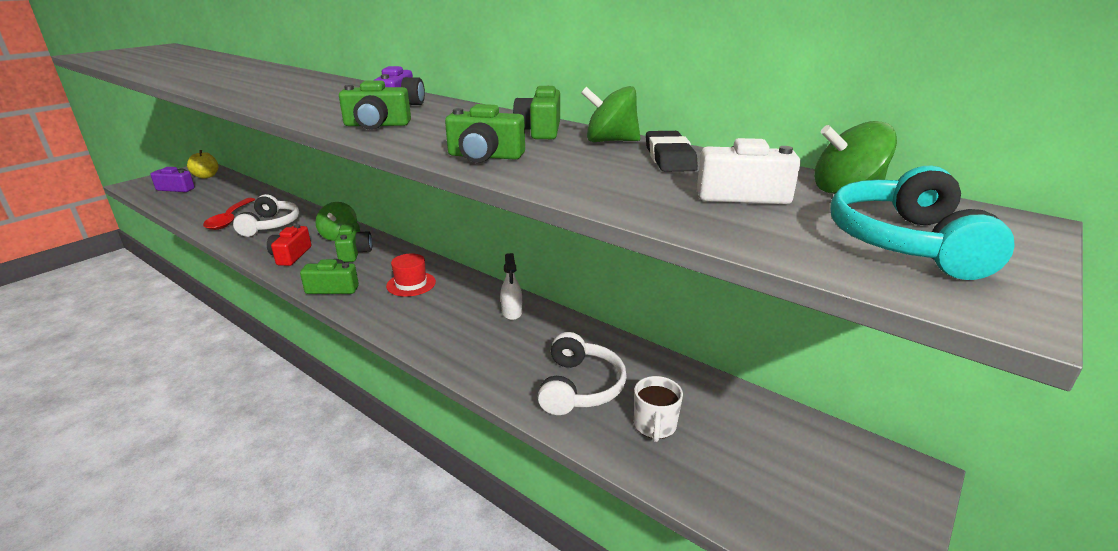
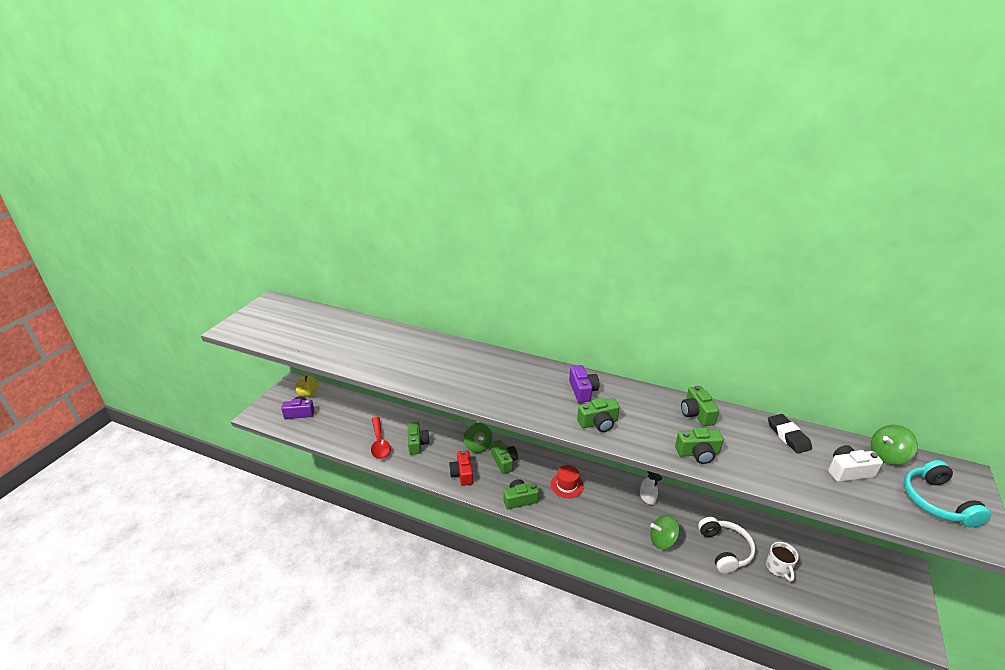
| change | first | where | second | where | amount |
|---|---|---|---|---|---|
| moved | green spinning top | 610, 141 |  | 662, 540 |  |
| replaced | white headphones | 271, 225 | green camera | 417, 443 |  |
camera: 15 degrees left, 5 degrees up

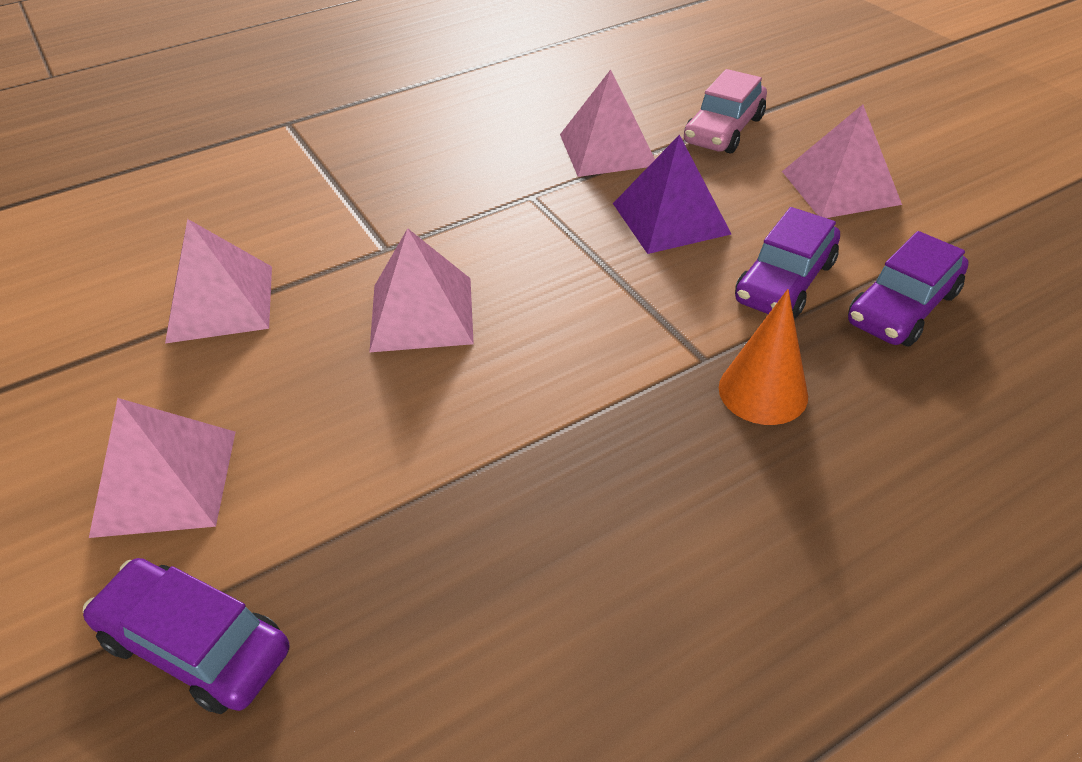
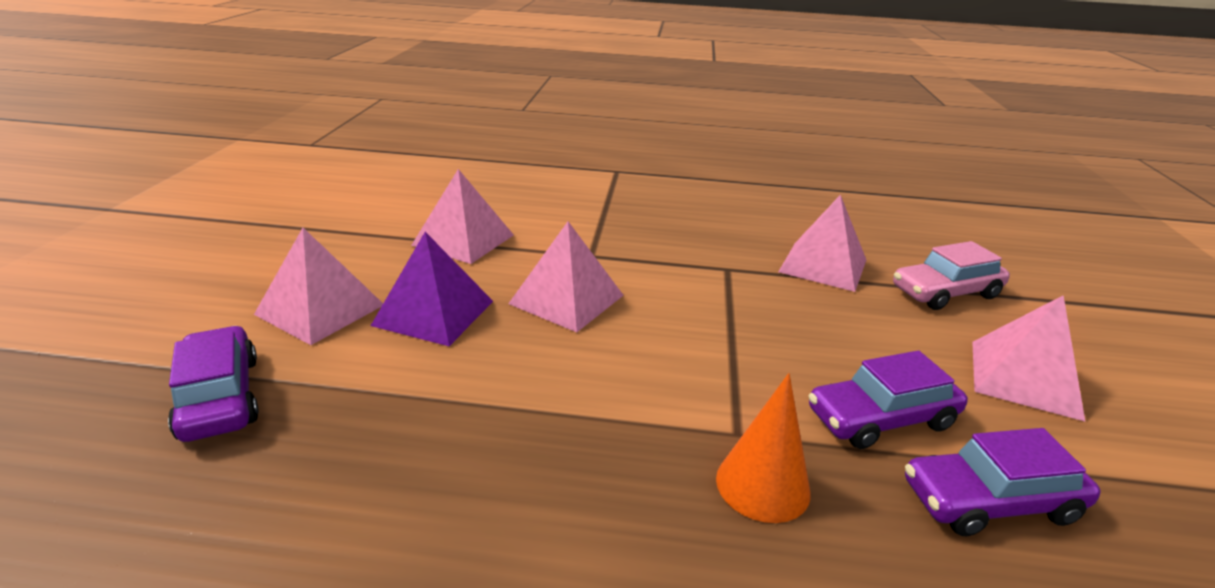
| change | first | where | second | where | amount |
|---|---|---|---|---|---|
| moved | purple pyramid | 671, 218 |  | 434, 313 |  |
camera: 35 degrees right, 15 degrees down

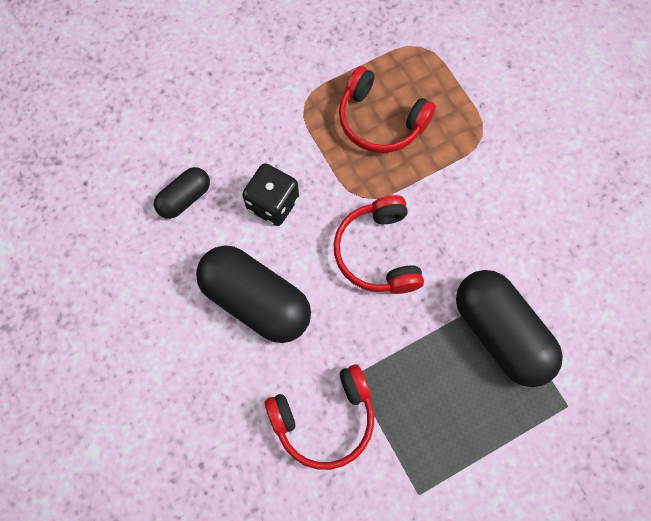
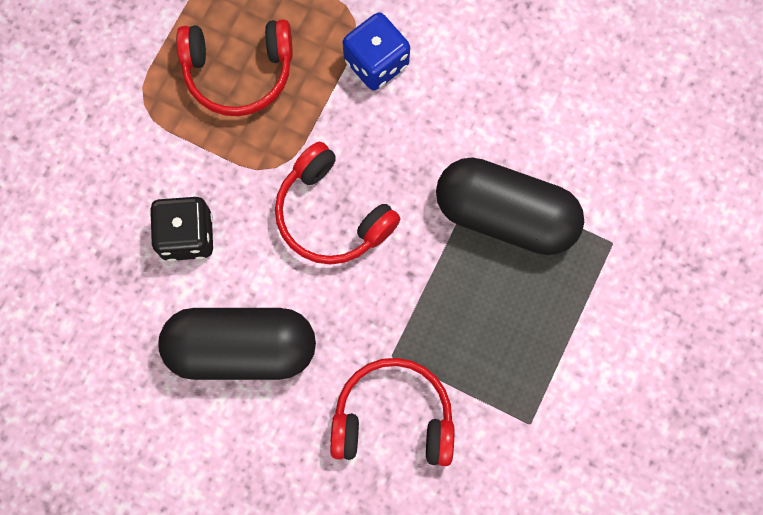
| change | first | where | second | where | amount |
|---|---|---|---|---|---|
| removed | black capsule | 185, 198 |  |  |  |
| turned | red headphones | 325, 419 |  | 393, 417 | 120 degrees counterclockwise |
| added |  |  | blue dice | 376, 63 |  |
camera: 35 degrees left, 5 degrees up

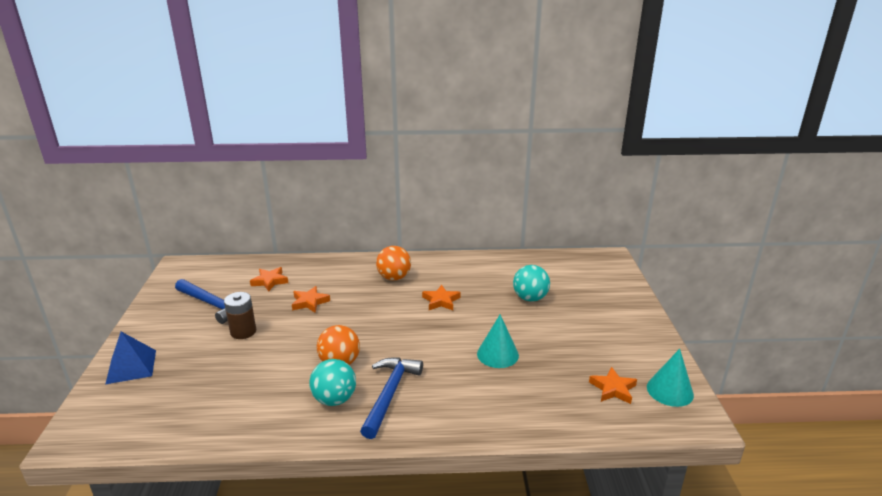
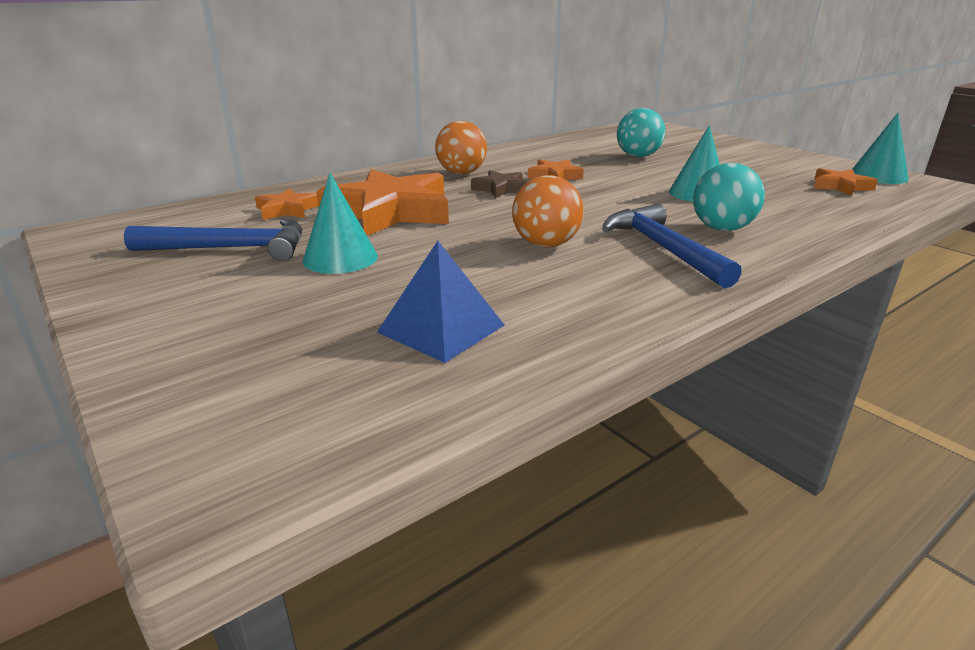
| change | first | where | second | where | amount |
|---|---|---|---|---|---|
| resized | orange star | 309, 302 |  | 390, 212 | x2.06 |
| replaced | brown battery | 243, 331 | turquoise cone | 340, 258 |  |
| moved | blue pyramid | 131, 366 |  | 441, 328 |  |
| moved | turquoise ball | 334, 399 |  | 722, 228 |  |
| added |  |  | brown star | 501, 189 |  |
camera: 35 degrees left, 0 degrees up

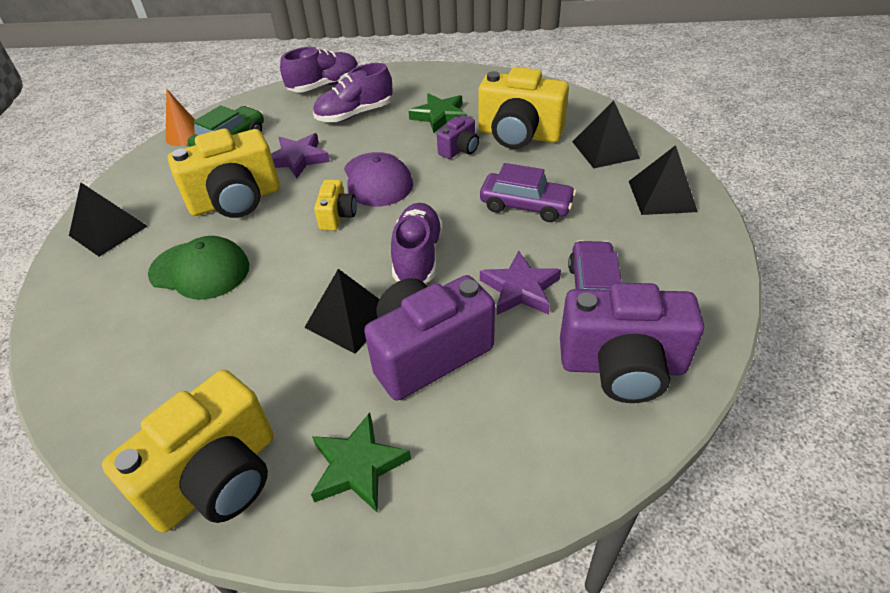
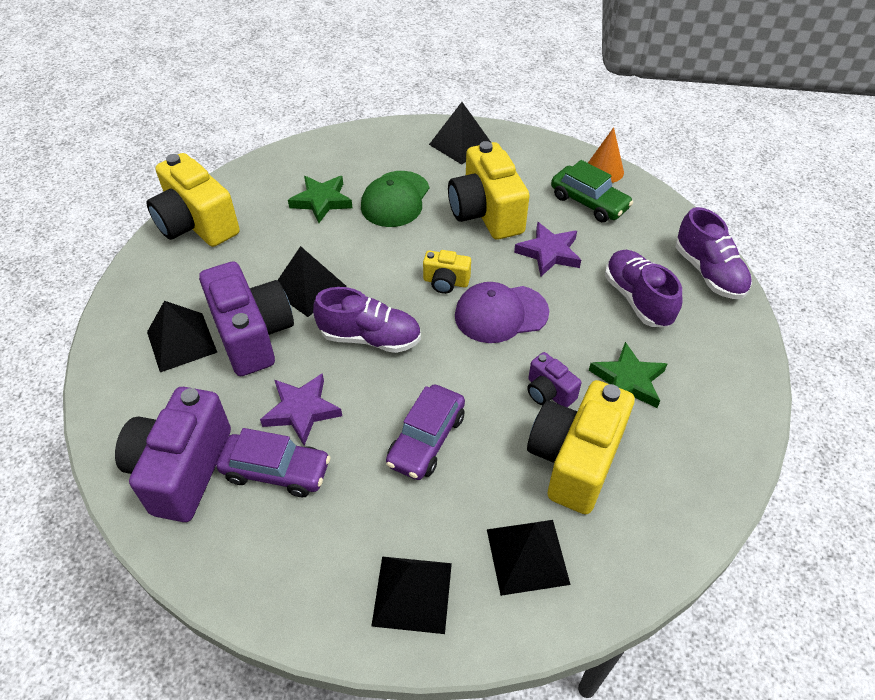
| change | first | where | second | where | amount |
|---|---|---|---|---|---|
| moved | green star | 358, 466 |  | 321, 201 |  |
| added |  |  | black pyramid | 181, 342 |  |
camera: 95 degrees right, 5 degrees up

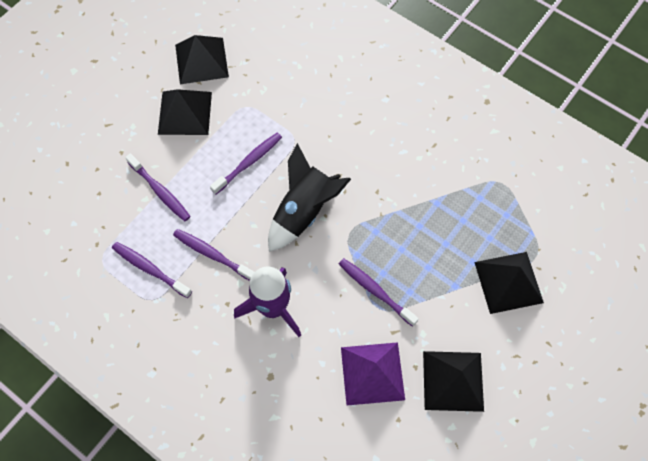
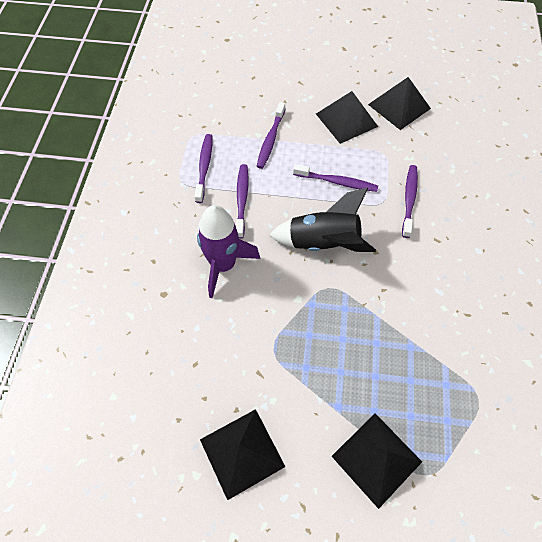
| change | first | where | second | where | amount |
|---|---|---|---|---|---|
| moved | purple toothbrush | 375, 291 |  | 409, 200 |  |
| removed | purple pyramid | 372, 373 |  |  |  |
camera: 60 degrees right, 5 degrees down

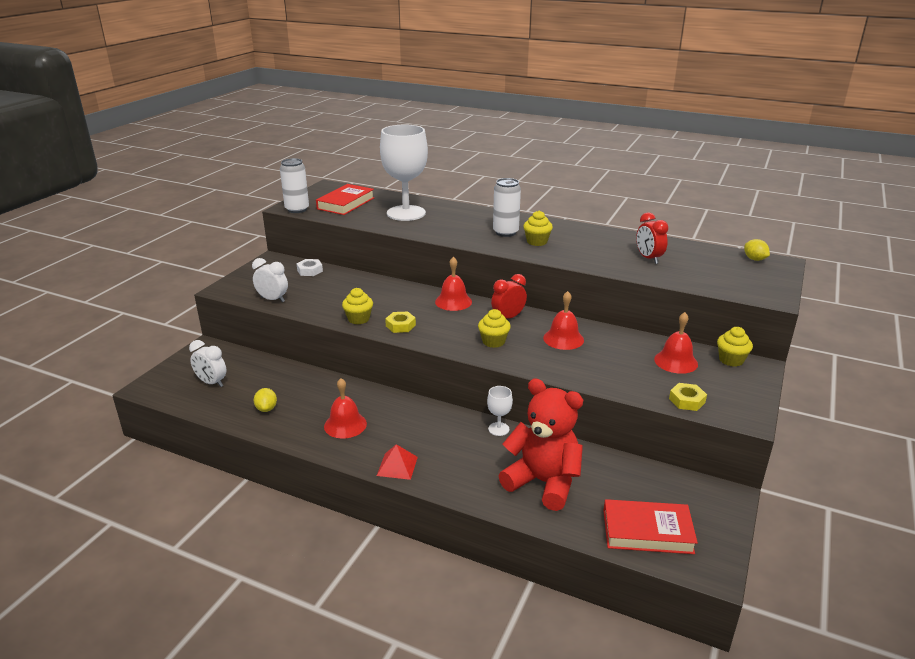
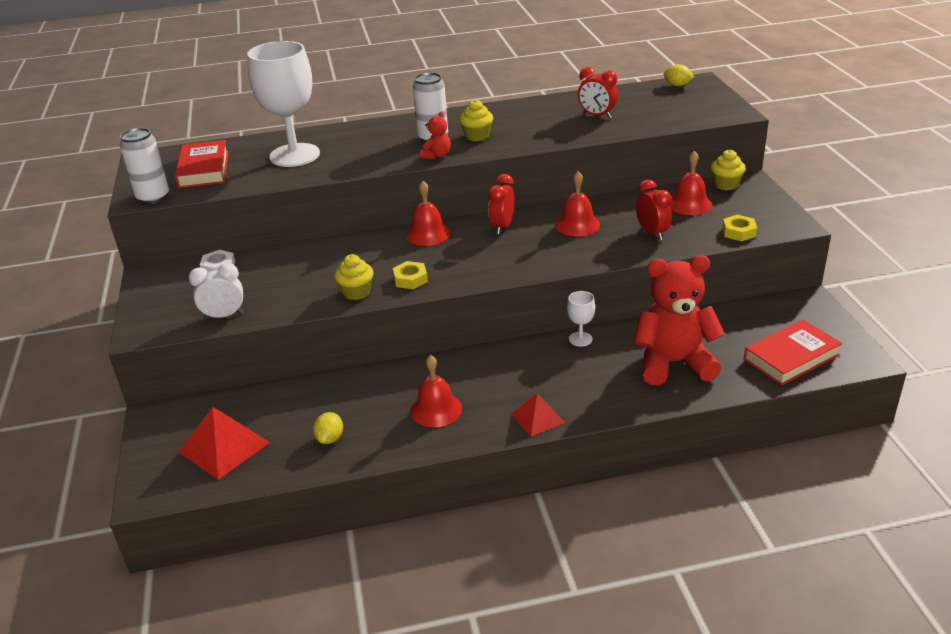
| change | first | where | second | where | amount |
|---|---|---|---|---|---|
| removed | yellow cupcake | 493, 341 |  |  |  |
| replaced | white clock | 211, 383 | red pyramid | 224, 447 |  |
| turned | yellow lemon | 266, 409 |  | 330, 438 | 60 degrees clockwise |
| added |  |  | red teddy bear | 437, 156 |  |
| added |  |  | red clock | 652, 233 |  |
camera: 35 degrees left, 5 degrees up

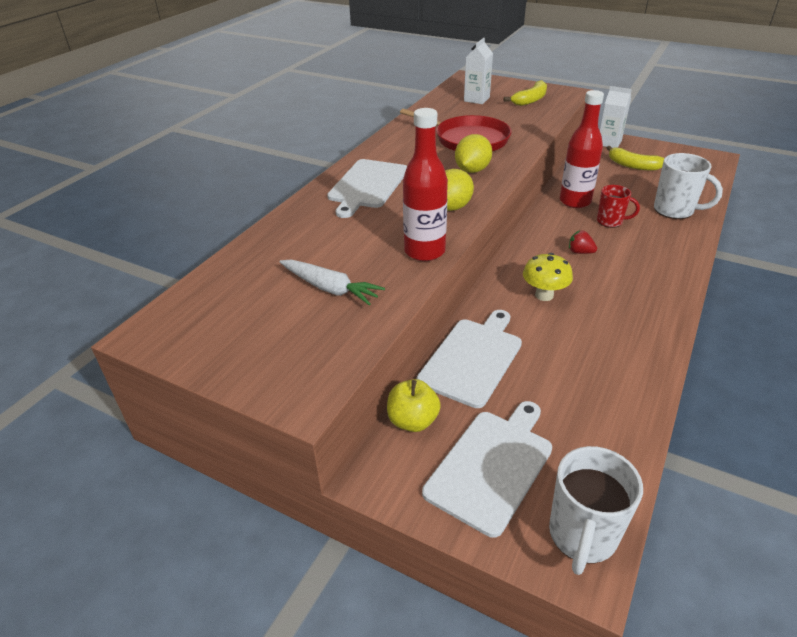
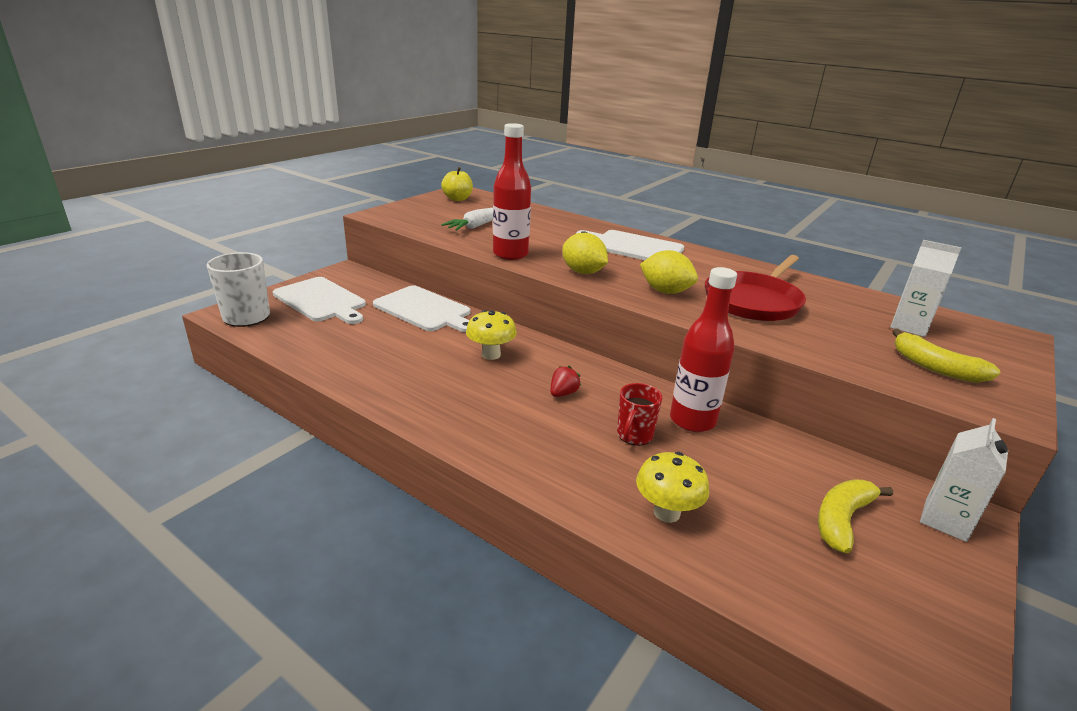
| change | first | where | second | where | amount |
|---|---|---|---|---|---|
| replaced | white mug | 675, 210 | yellow mushroom | 666, 512 |  |
| moved | yellow apple | 413, 421 |  | 457, 199 |  |
camera: 95 degrees right, 10 degrees down

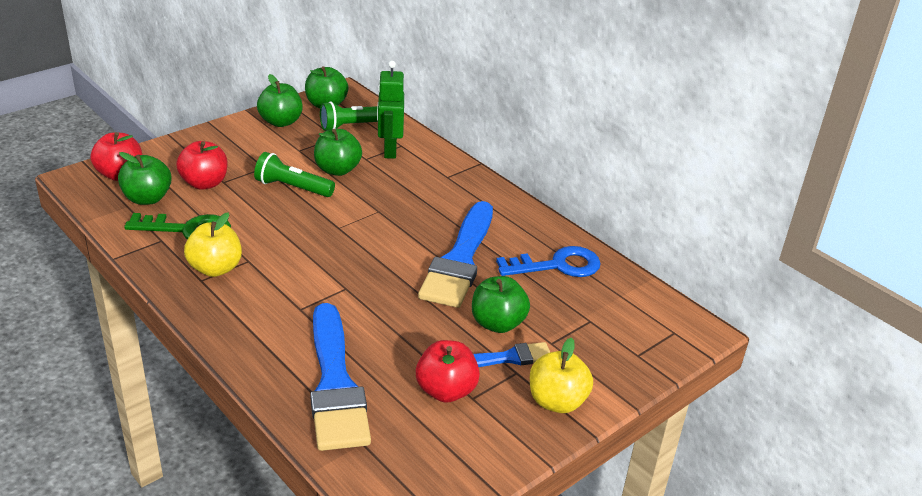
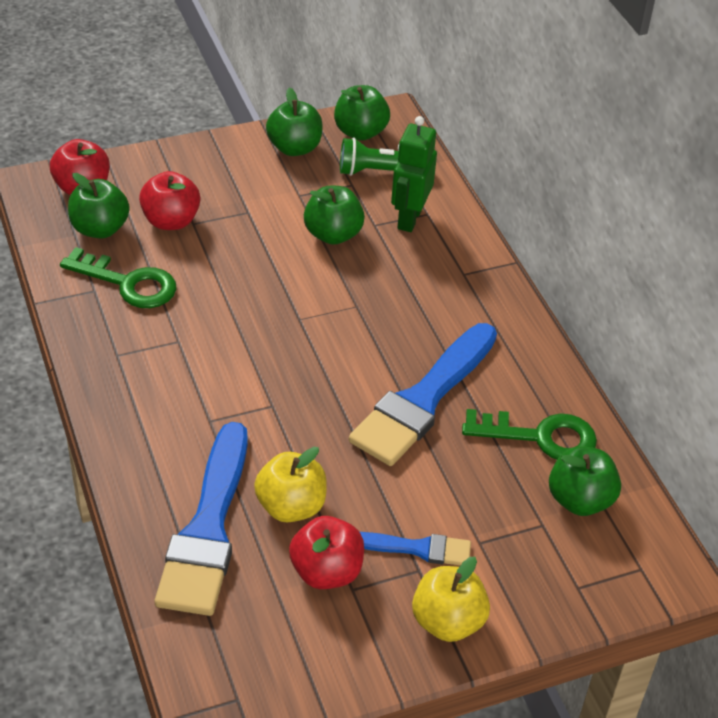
| change | first | where | second | where | amount |
|---|---|---|---|---|---|
| removed | green flashlight | 292, 188 |  |  |  |
| moved | yellow apple | 215, 268 |  | 291, 506 |  |
| recoloured | blue key | 557, 265 | green key | 540, 437 |  |
| moved | green apple | 497, 323 |  | 580, 500 |  |
camera: 20 degrees right, 10 degrees up

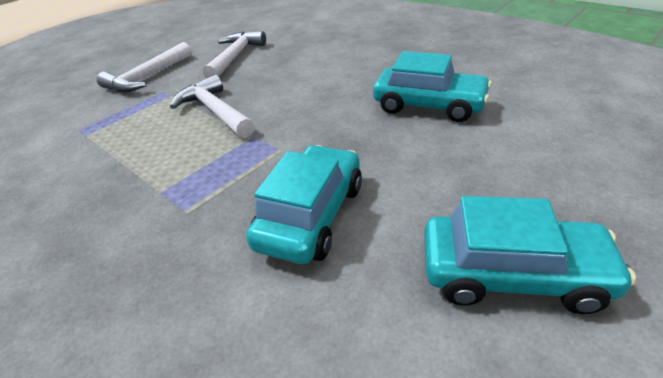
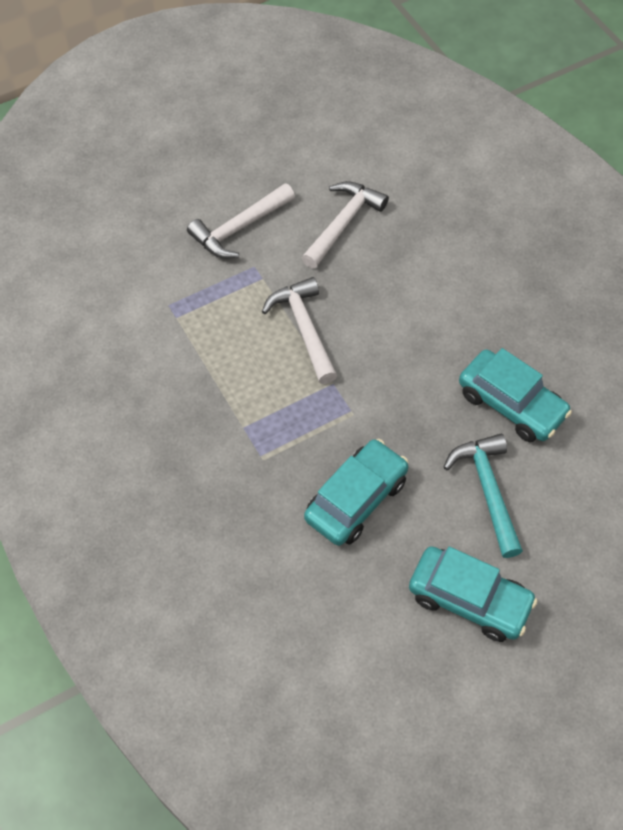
| change | first | where | second | where | amount |
|---|---|---|---|---|---|
| added |  |  | turquoise hammer | 488, 490 |  |
camera: 15 degrees right, 20 degrees up

